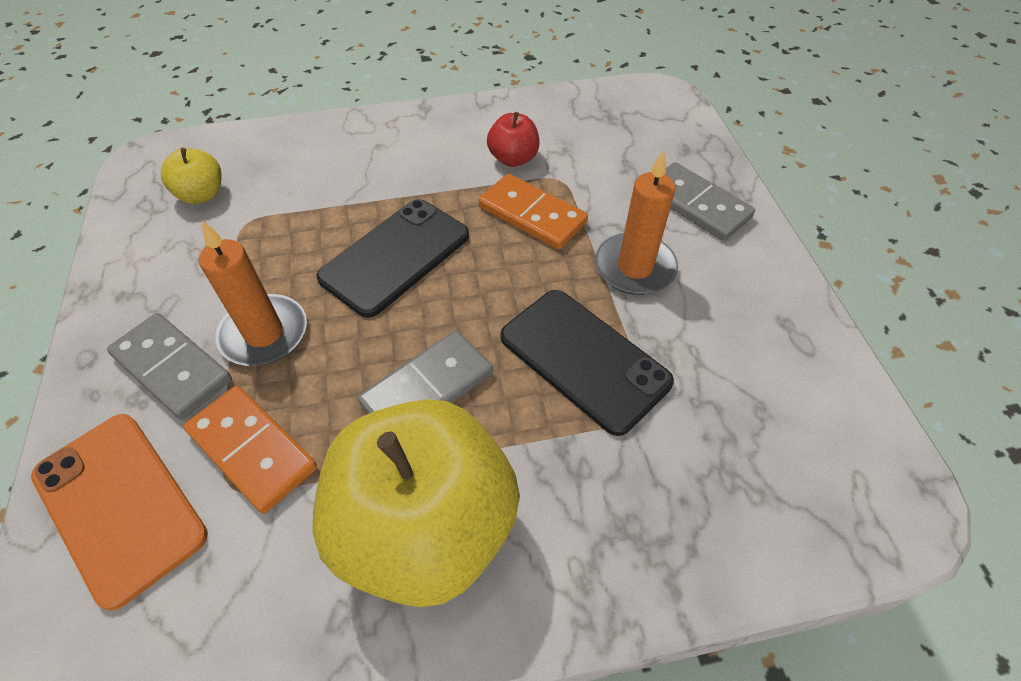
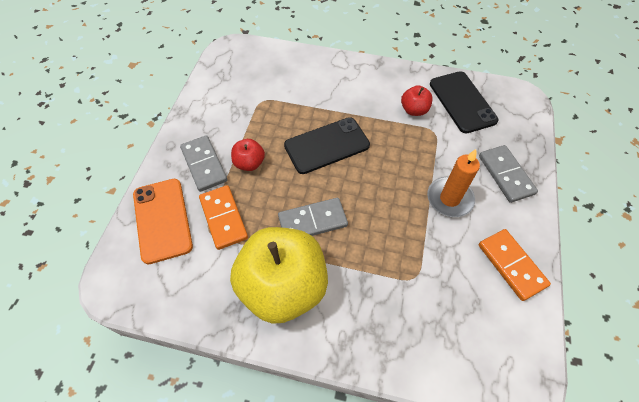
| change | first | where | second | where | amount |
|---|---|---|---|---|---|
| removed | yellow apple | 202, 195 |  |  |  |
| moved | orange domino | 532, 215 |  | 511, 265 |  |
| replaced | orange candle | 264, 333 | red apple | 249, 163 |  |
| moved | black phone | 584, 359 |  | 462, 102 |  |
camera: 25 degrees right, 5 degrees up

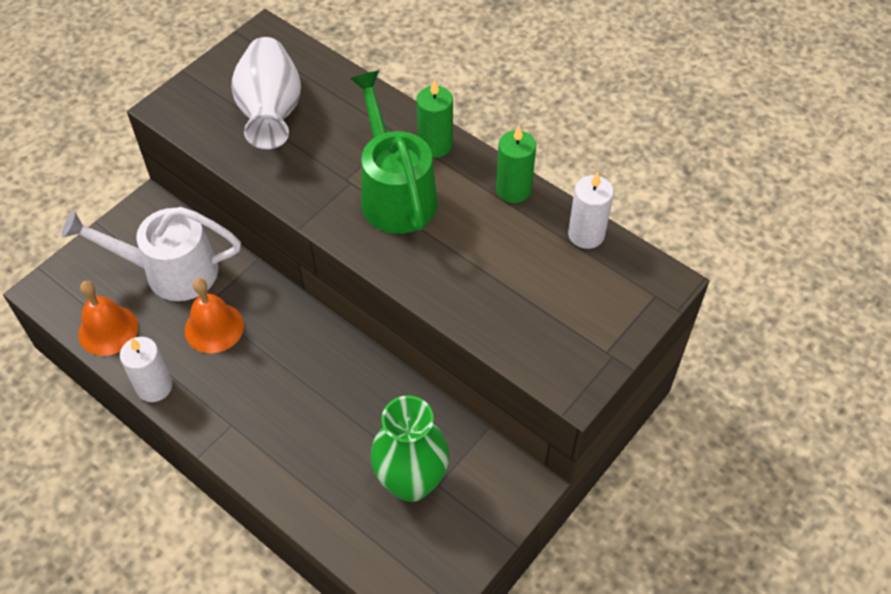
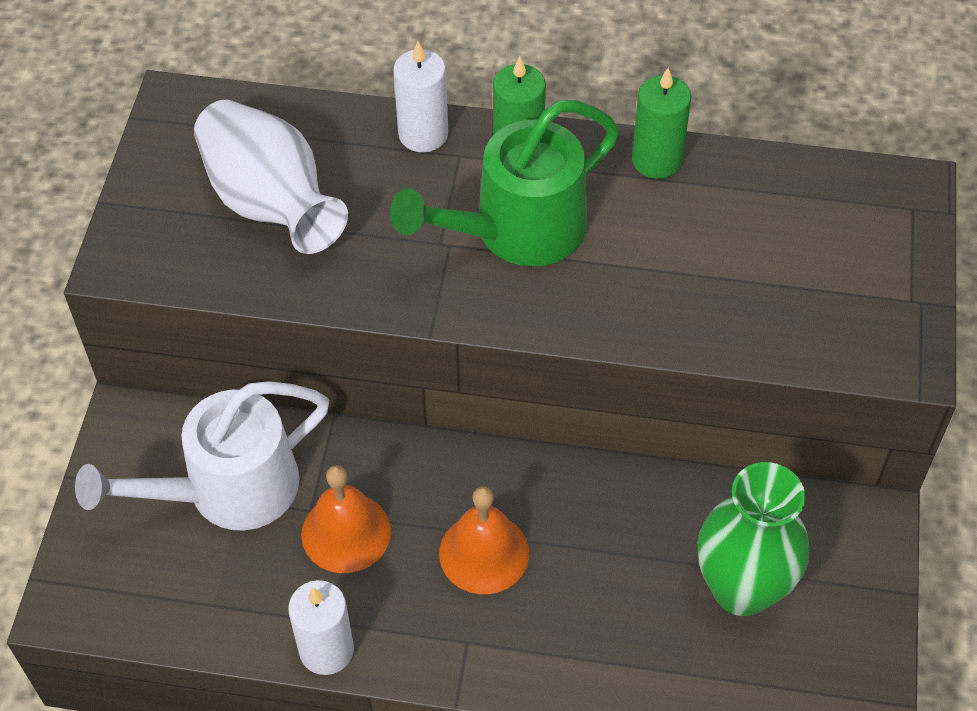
| change | first | where | second | where | amount |
|---|---|---|---|---|---|
| turned | green watering can | 394, 192 |  | 516, 232 | 75 degrees counterclockwise |
| moved | white candle | 586, 234 |  | 423, 134 |  |
| moved | orange bell | 108, 330 |  | 484, 553 |  |
camera: 30 degrees left, 0 degrees up

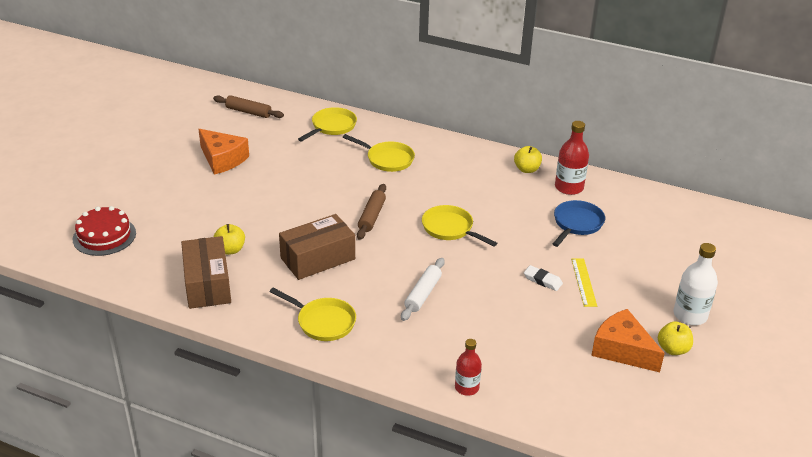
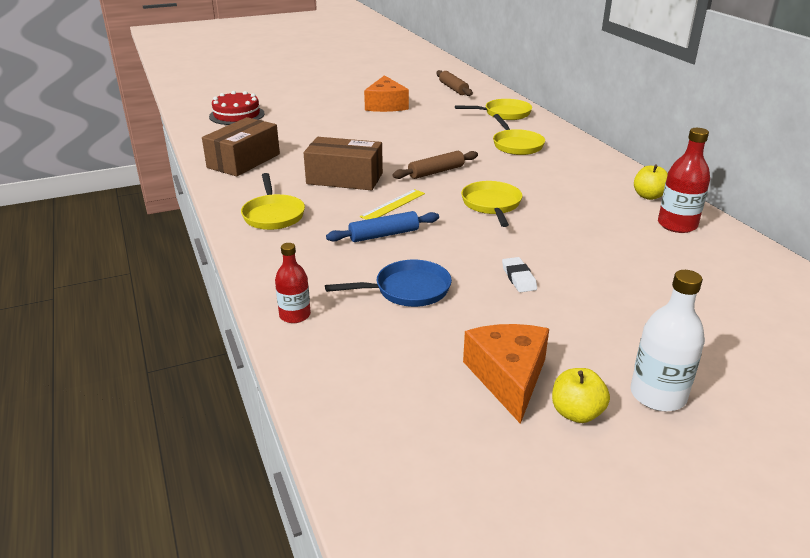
| change | first | where | second | where | amount |
|---|---|---|---|---|---|
| moved | blue pan | 576, 224 |  | 407, 290 |  |
| removed | yellow apple | 230, 250 |  |  |  |
| recoloured | white rolling pin | 423, 294 | blue rolling pin | 384, 235 |  |
| moved | yellow ruler | 584, 282 |  | 393, 205 |  |
camera: 45 degrees right, 5 degrees down

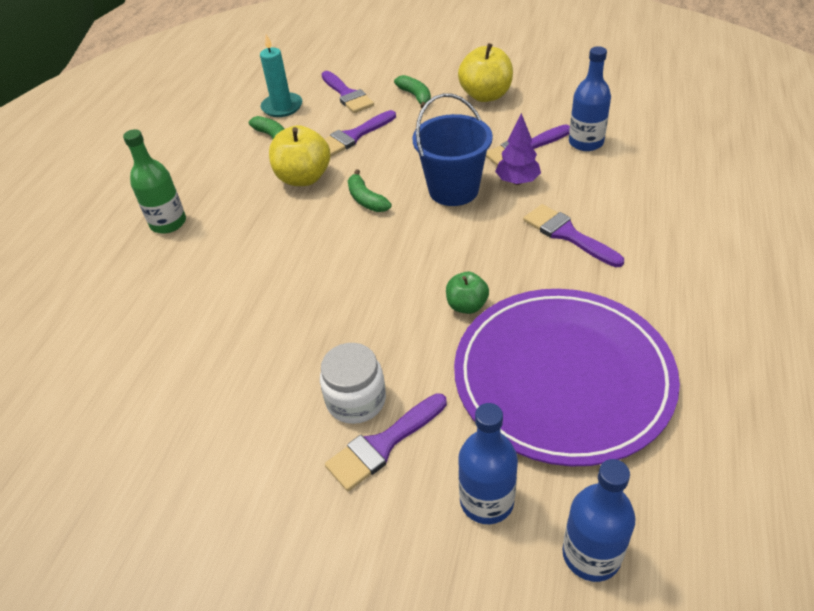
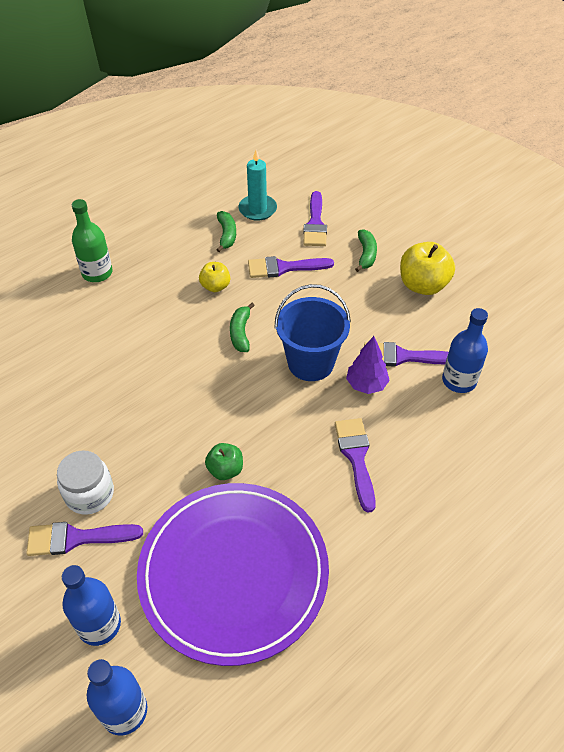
| change | first | where | second | where | amount |
|---|---|---|---|---|---|
| resized | yellow apple | 303, 178 |  | 215, 286 | x0.58 |
camera: 30 degrees right, 5 degrees up

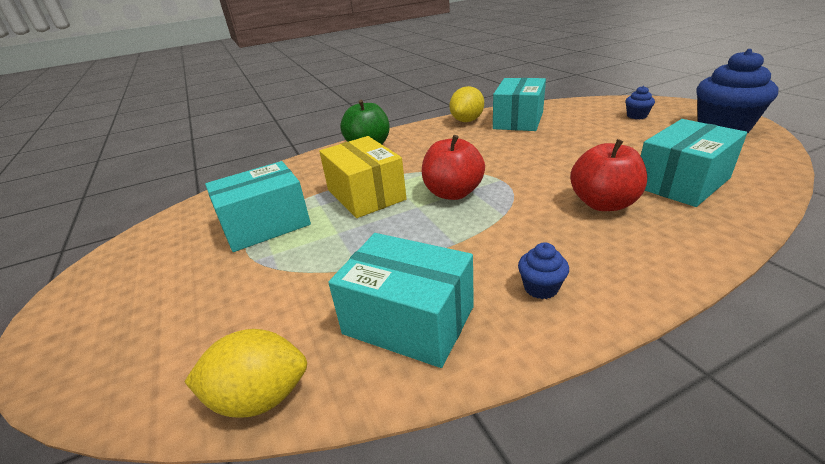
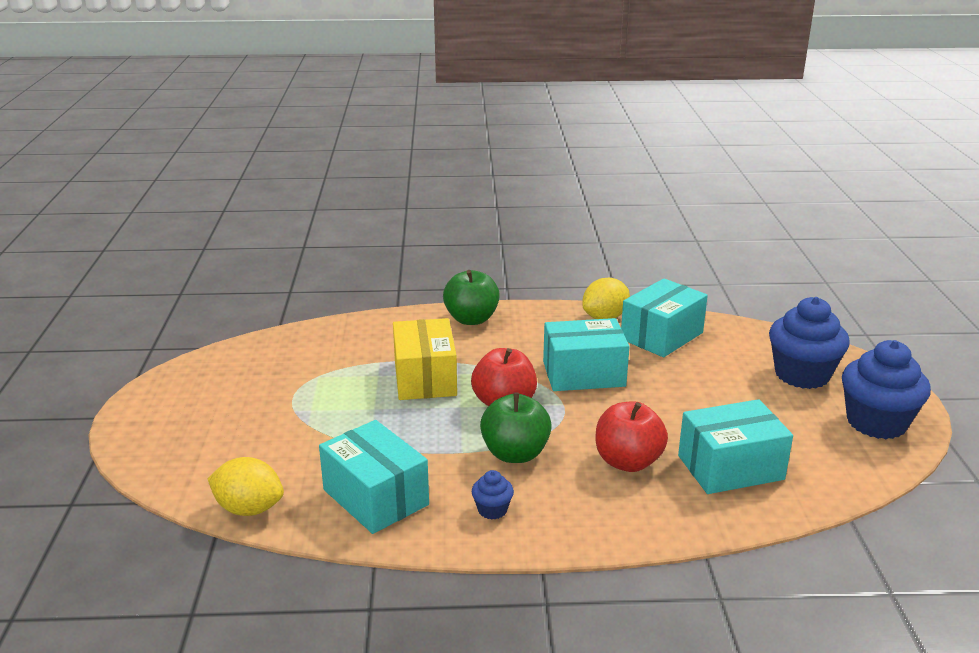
| change | first | where | second | where | amount |
|---|---|---|---|---|---|
| resized | blue cupcake | 636, 116 |  | 802, 375 | x2.23 |
| moved | turquoise box | 265, 225 |  | 583, 374 |  |
| added |  |  | green apple | 515, 454 |  |
camera: 20 degrees right, 5 degrees down

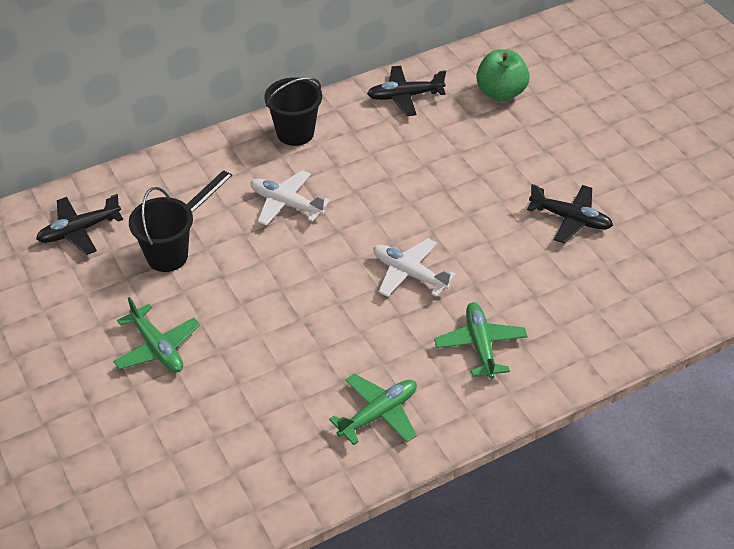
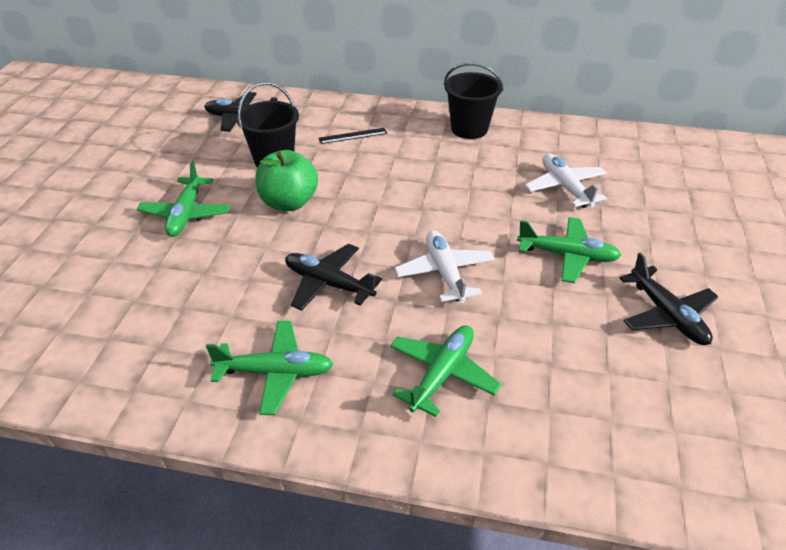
| change | first | where | second | where | amount |
|---|---|---|---|---|---|
| moved | green apple | 500, 93 |  | 289, 202 |  |
| moved | black plane | 405, 96 |  | 328, 284 |  |
| moved | white plane | 286, 204 |  | 565, 187 |  |
| added |  |  | green plane | 567, 256 |  |
camera: 40 degrees right, 5 degrees down

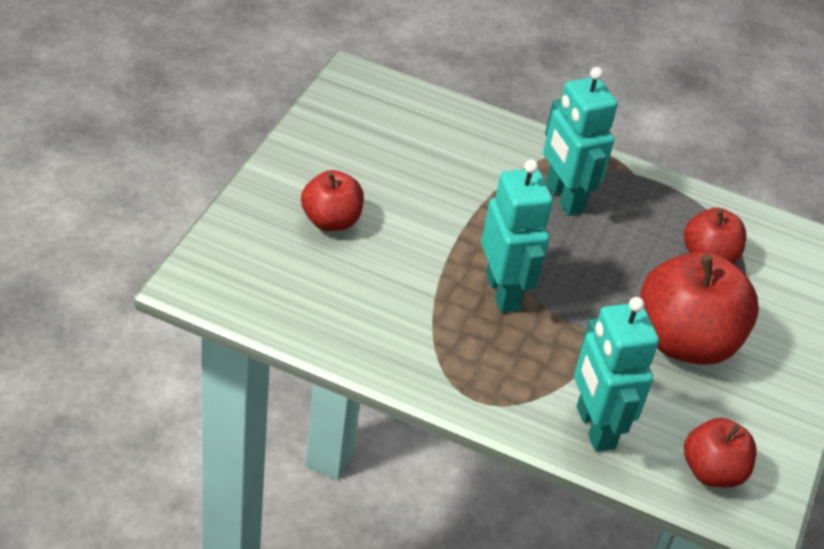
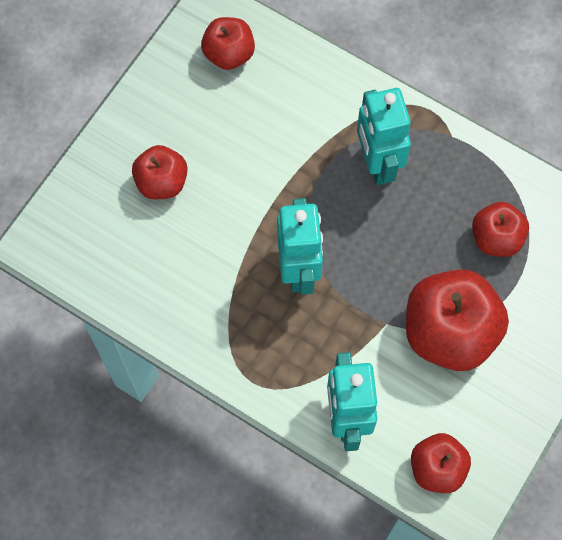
| change | first | where | second | where | amount |
|---|---|---|---|---|---|
| added |  |  | red apple | 229, 54 |  |
camera: 15 degrees right, 25 degrees up

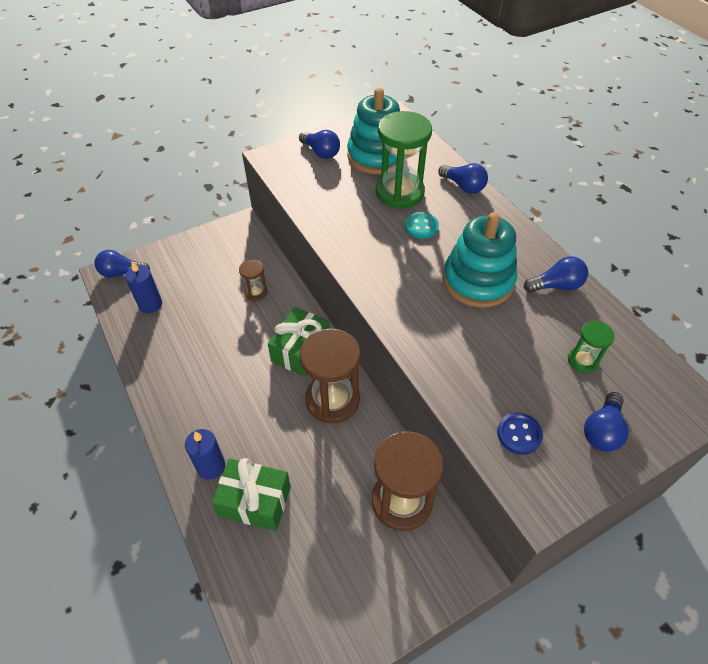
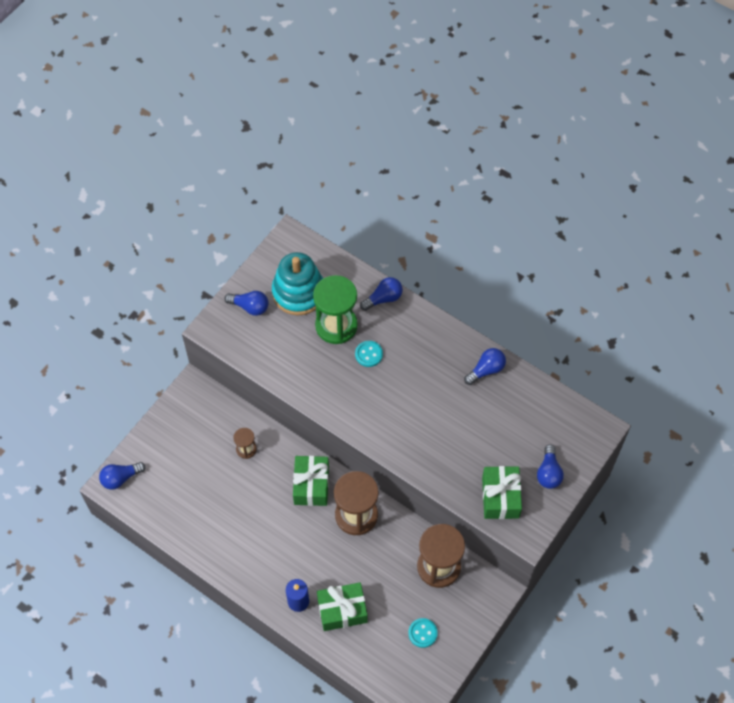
| change | first | where | second | where | amount |
|---|---|---|---|---|---|
| turned | blue light bulb | 463, 186 |  | 383, 298 | 45 degrees counterclockwise |
| removed | turquoise stacking toy | 478, 281 |  |  |  |
| removed | blue candle | 150, 304 |  |  |  |
| removed | green hourglass | 582, 360 |  |  |  |
| replaced | blue button | 519, 434 | green gift | 500, 497 |  |
| added |  |  | turquoise button | 422, 633 |  |
camera: 25 degrees left, 10 degrees up

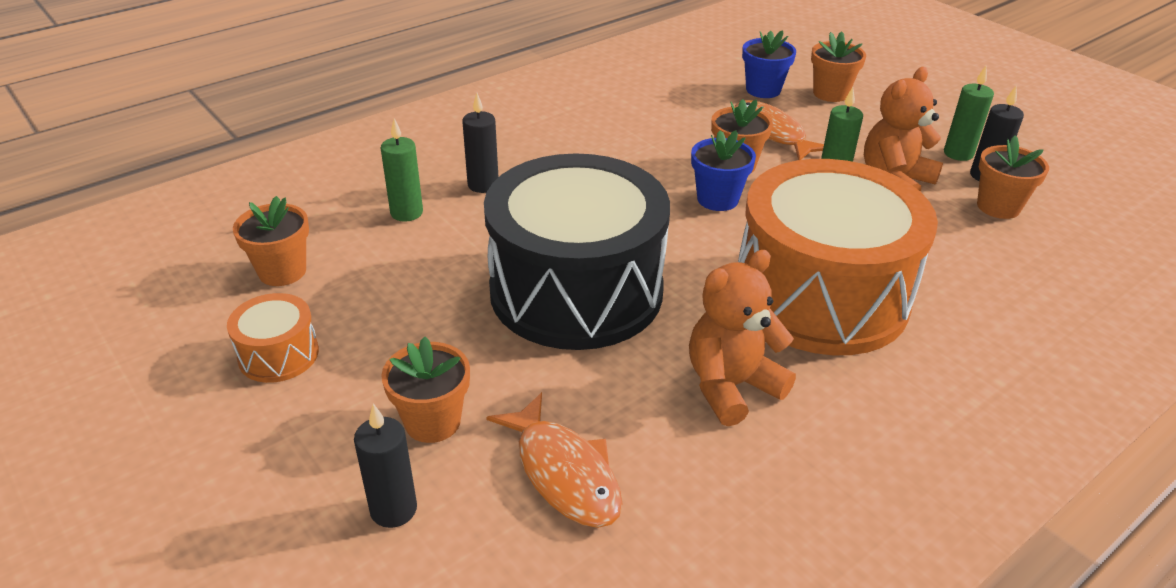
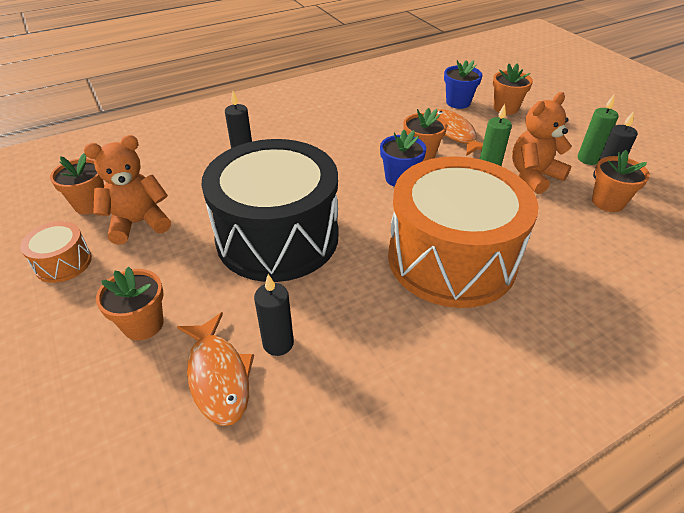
| change | first | where | second | where | amount |
|---|---|---|---|---|---|
| removed | green candle | 406, 213 |  |  |  |
| moved | orange teddy bear | 731, 386 |  | 139, 223 |  |
| moved | black candle | 393, 509 |  | 278, 343 |  |
camera: 10 degrees right, 5 degrees up

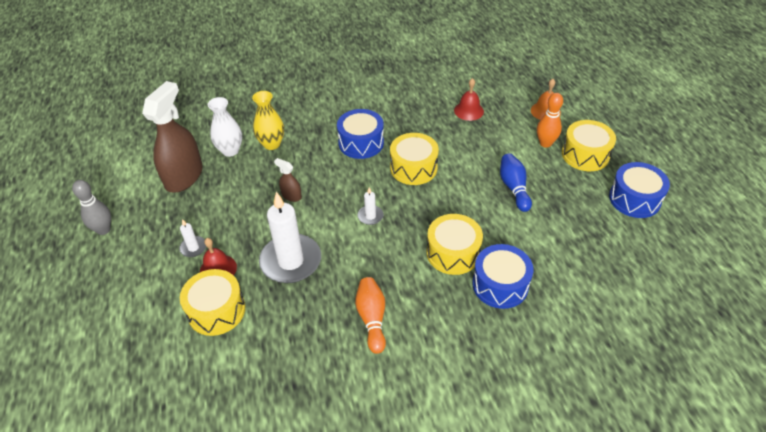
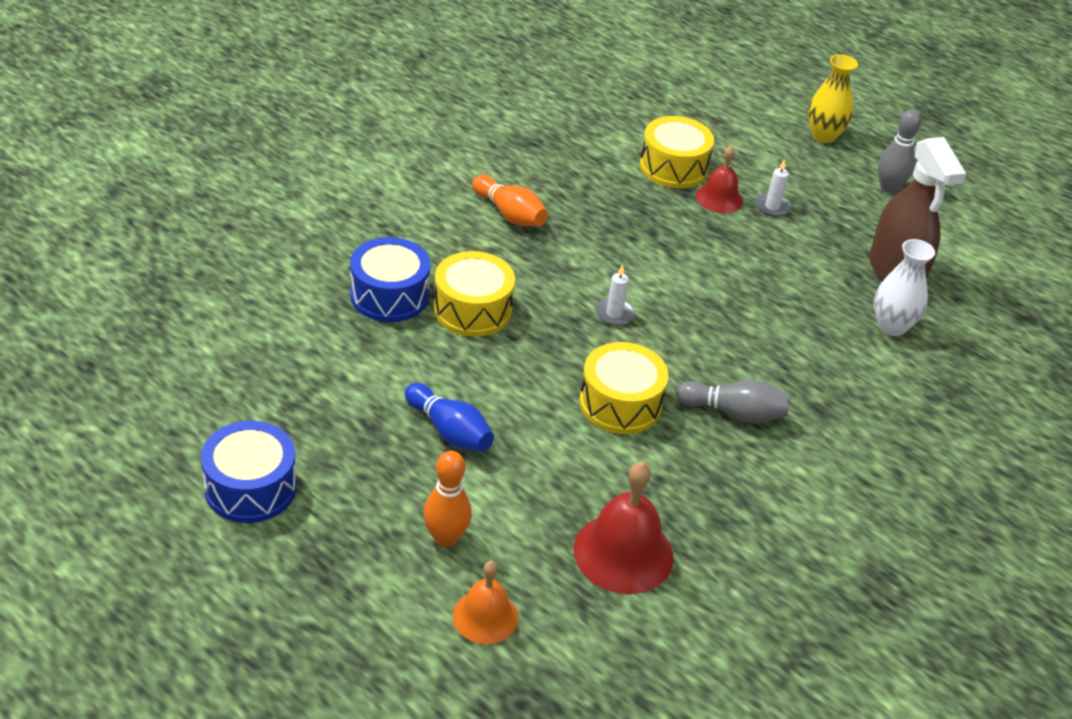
| change | first | where | second | where | amount |
|---|---|---|---|---|---|
| resized | red bell | 468, 111 |  | 623, 553 | x1.61 |
| moved | yellow vase | 272, 144 |  | 823, 135 |  |
| replaced | blue drum | 361, 143 | grey bowling pin | 734, 412 |  |
| removed | yellow drum | 585, 155 |  |  |  |
| removed | brown spray bottle | 291, 196 |  |  |  |
| removed | white candle | 291, 261 |  |  |  |
camera: 140 degrees right, 5 degrees down

